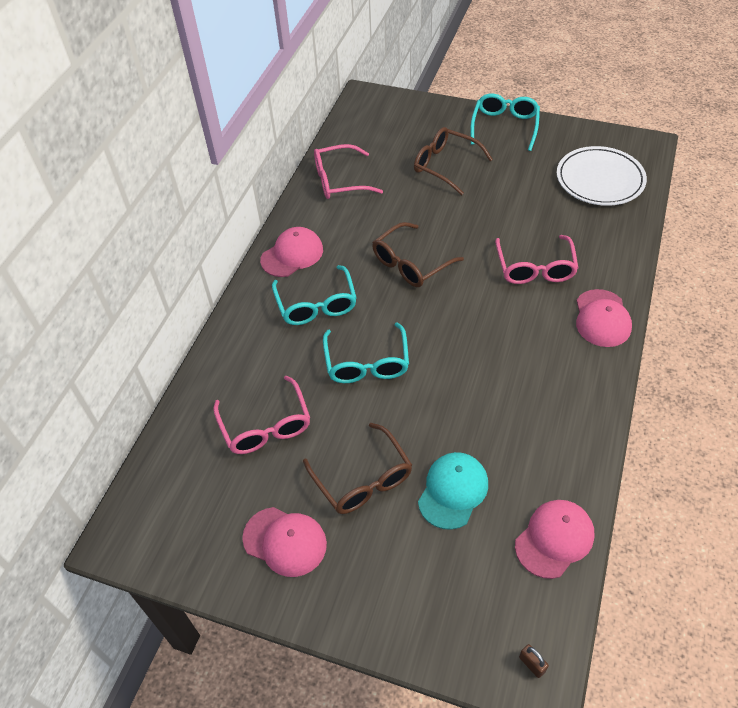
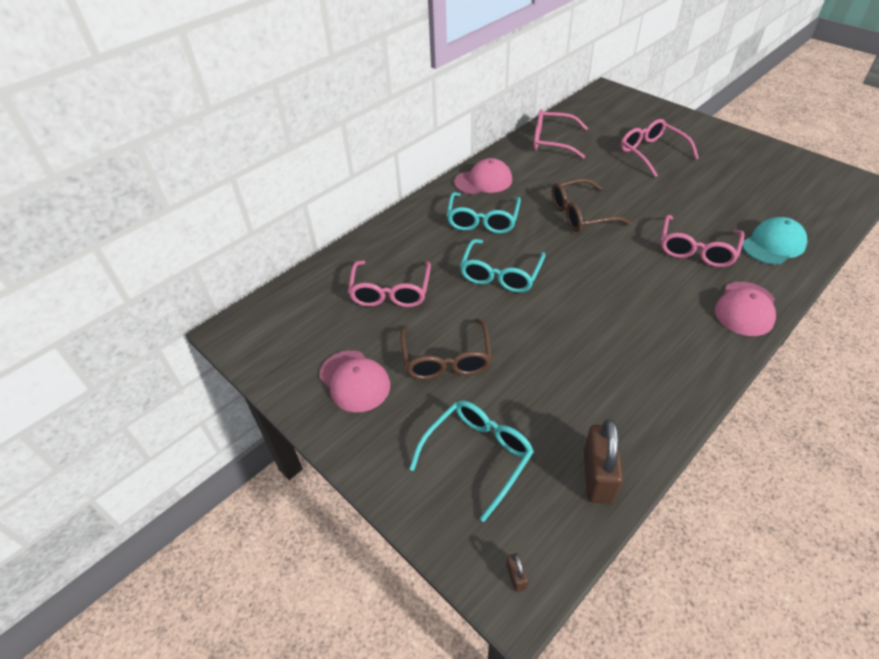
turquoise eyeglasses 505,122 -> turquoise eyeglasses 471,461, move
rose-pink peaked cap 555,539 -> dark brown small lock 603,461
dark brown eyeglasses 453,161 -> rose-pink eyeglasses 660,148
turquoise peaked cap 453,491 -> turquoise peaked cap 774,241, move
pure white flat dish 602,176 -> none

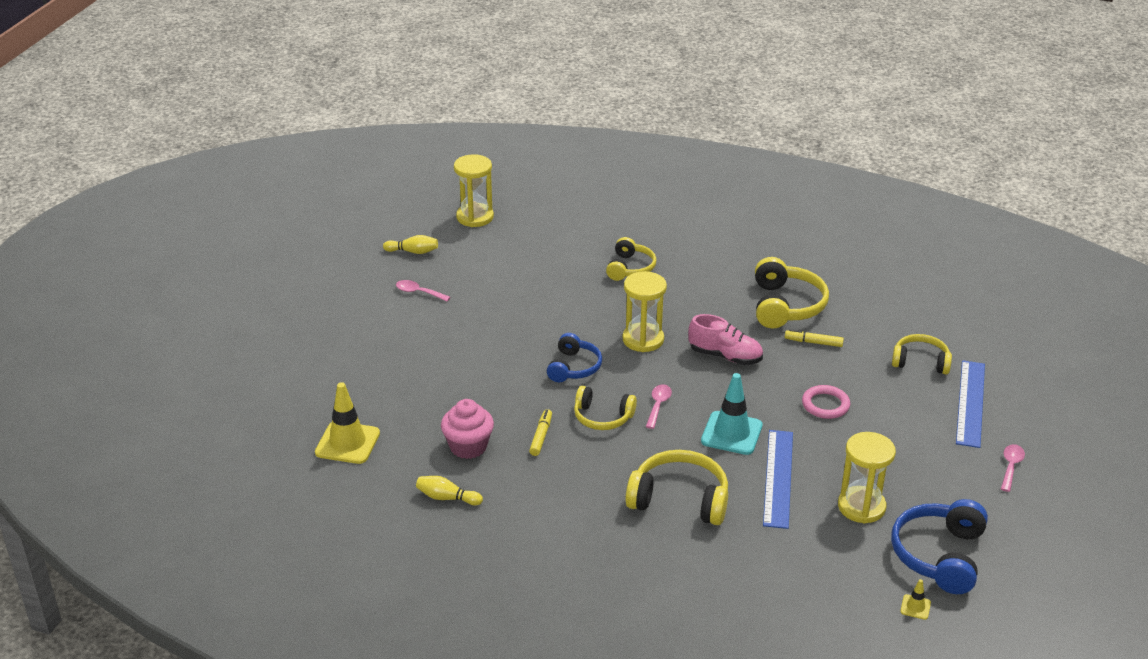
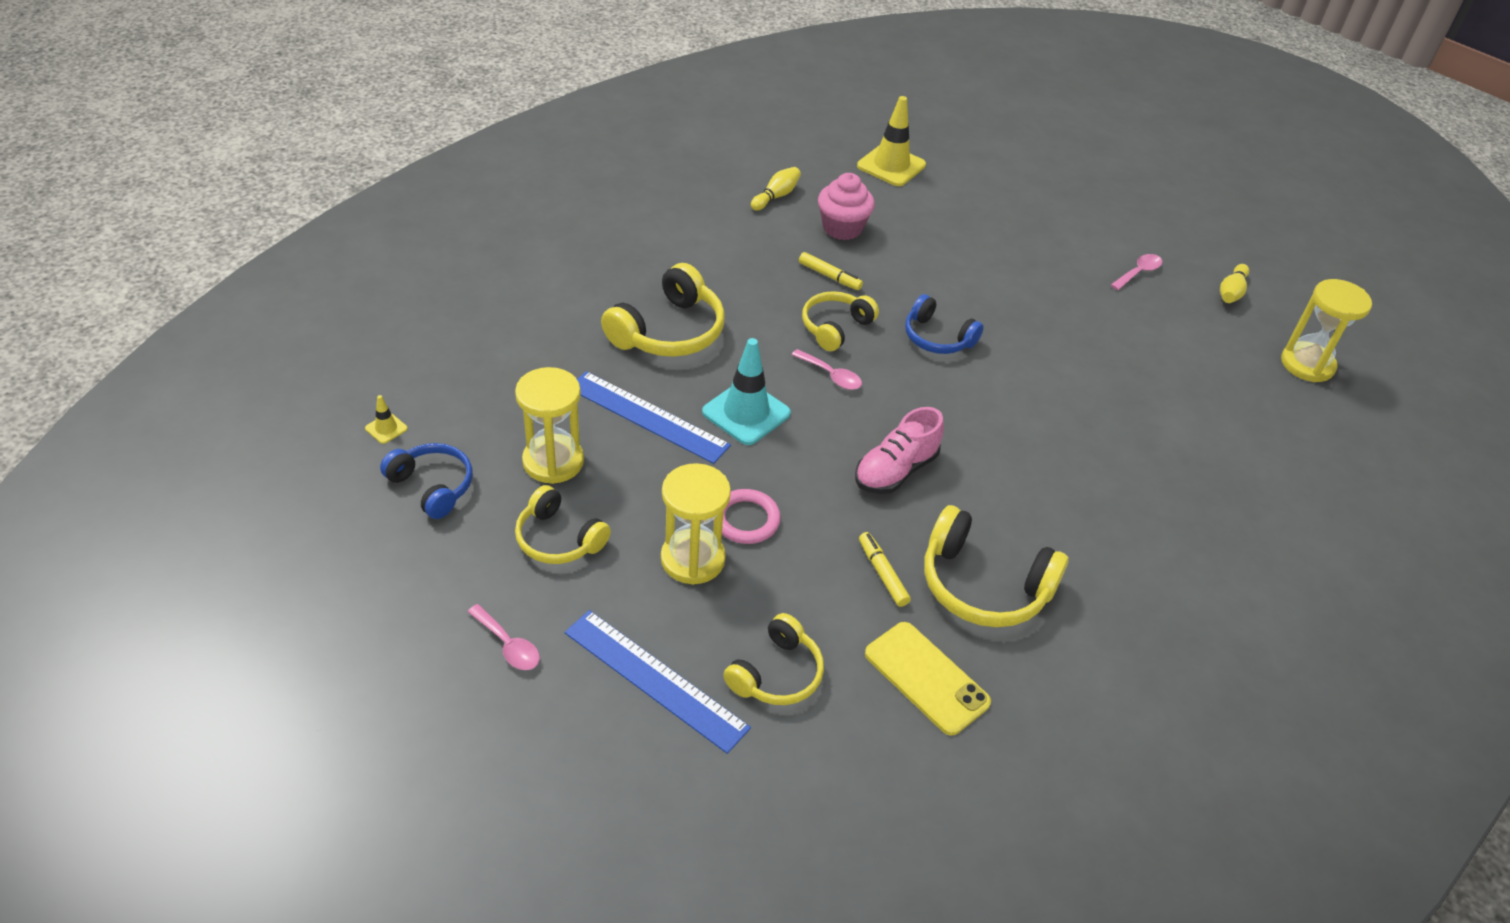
royal blue headphones 939,546 -> royal blue headphones 426,481, x0.65
bright yellow headphones 631,259 -> bright yellow headphones 563,524, move
bright yellow hourglass 644,311 -> bright yellow hourglass 696,524, move
bright yellow felt pen 814,338 -> bright yellow felt pen 885,569, 60 degrees counterclockwise
none -> bright yellow mobile phone 928,679

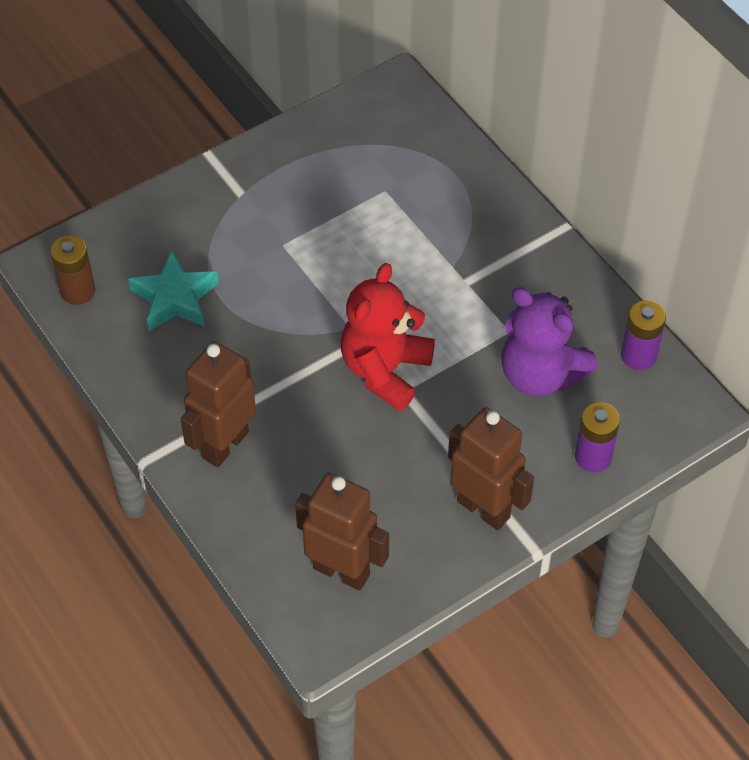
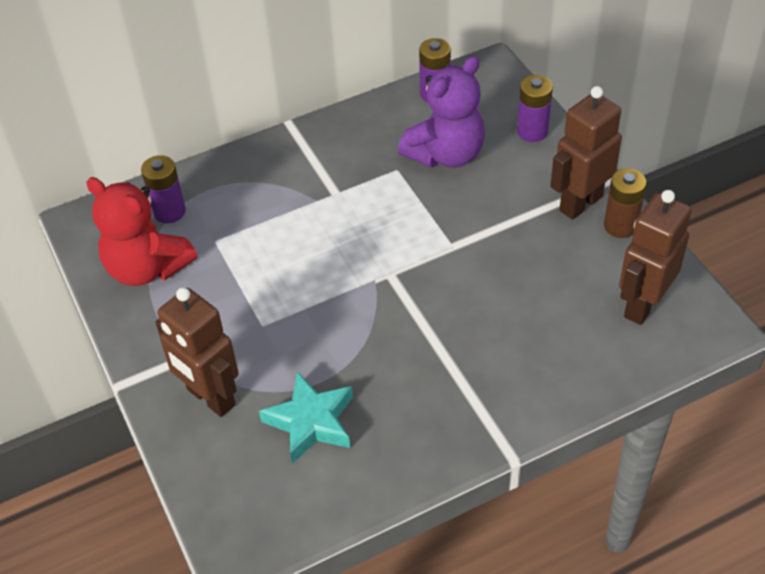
red teddy bear 388,337 -> red teddy bear 141,231, move
none -> purple power cell 163,189
dark brown robot 218,404 -> dark brown robot 197,352, move
dark brown power cell 72,270 -> dark brown power cell 625,203, move

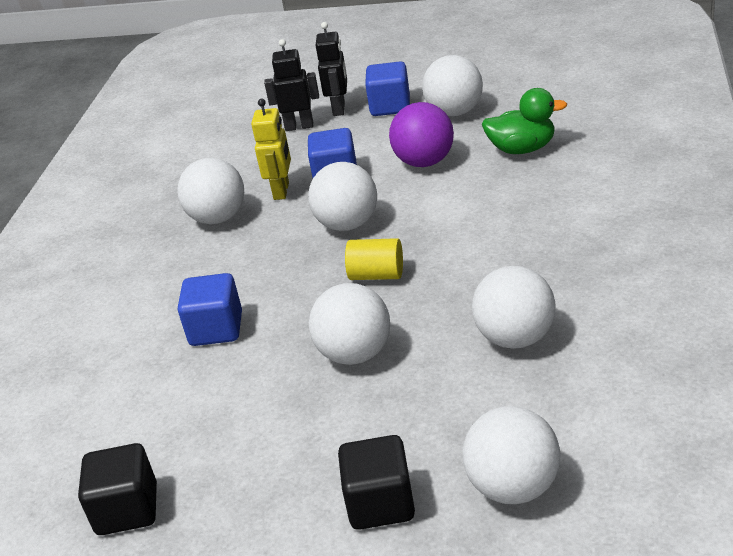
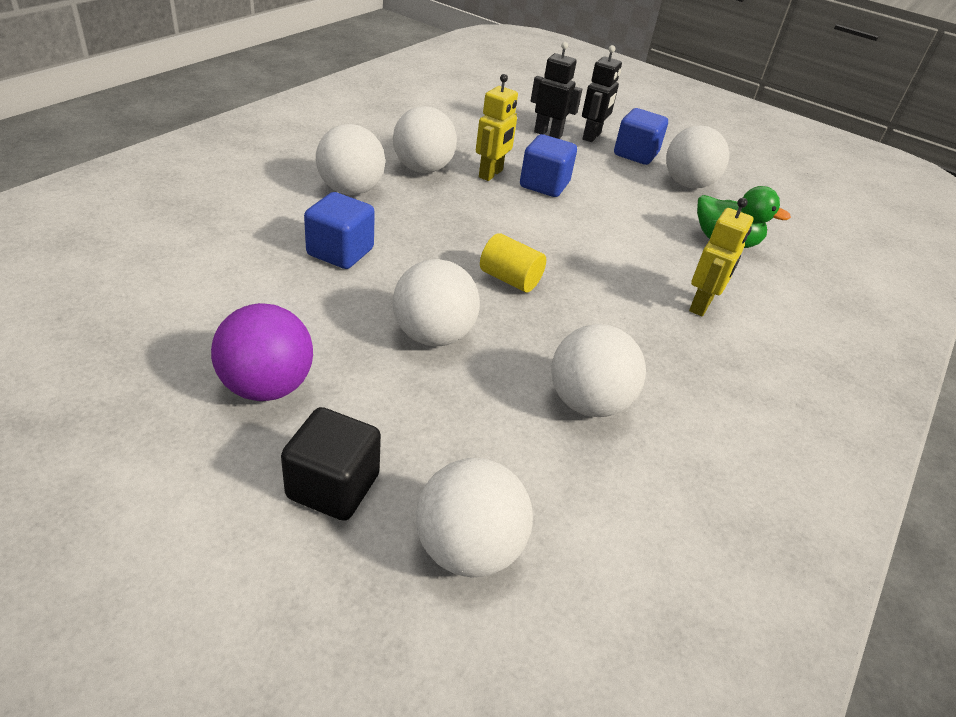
purple ball 421,134 -> purple ball 262,352, move
pure white ball 342,196 -> pure white ball 350,159, move
none -> bright yellow robot 721,257
jet-black cube 117,489 -> none

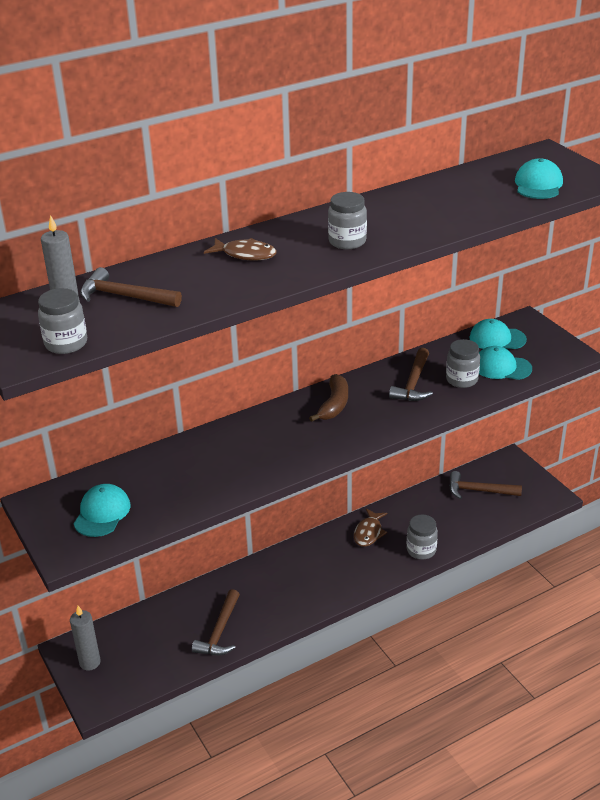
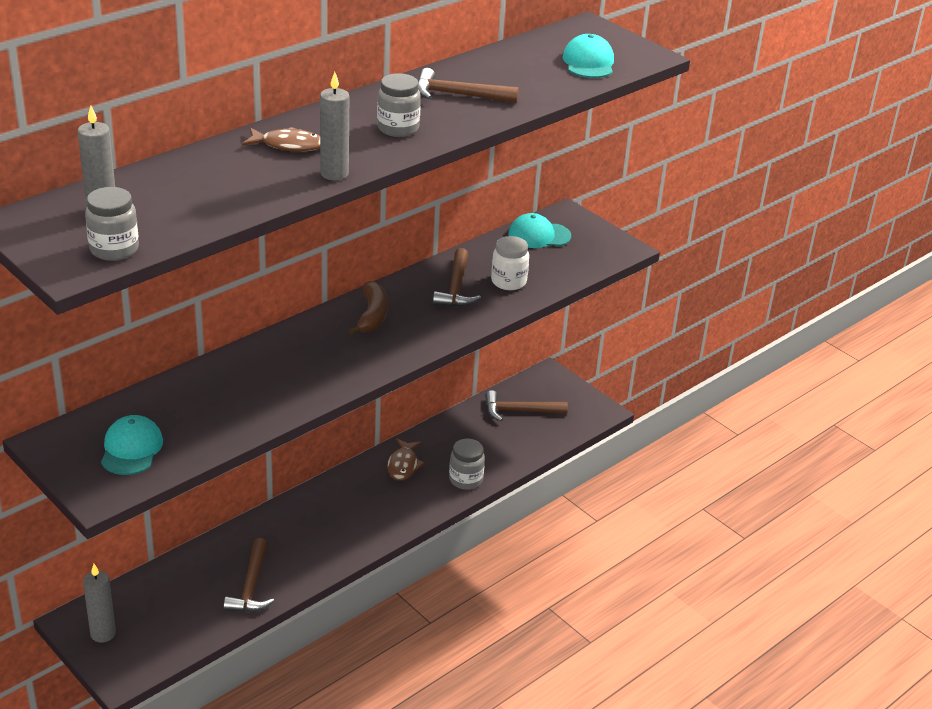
none -> gray pillar candle 334,126
dark brown carpenter's hammer 131,287 -> dark brown carpenter's hammer 468,85, move
gray preserve jar 463,363 -> pure white preserve jar 510,263
turquoise peaked cap 505,363 -> none

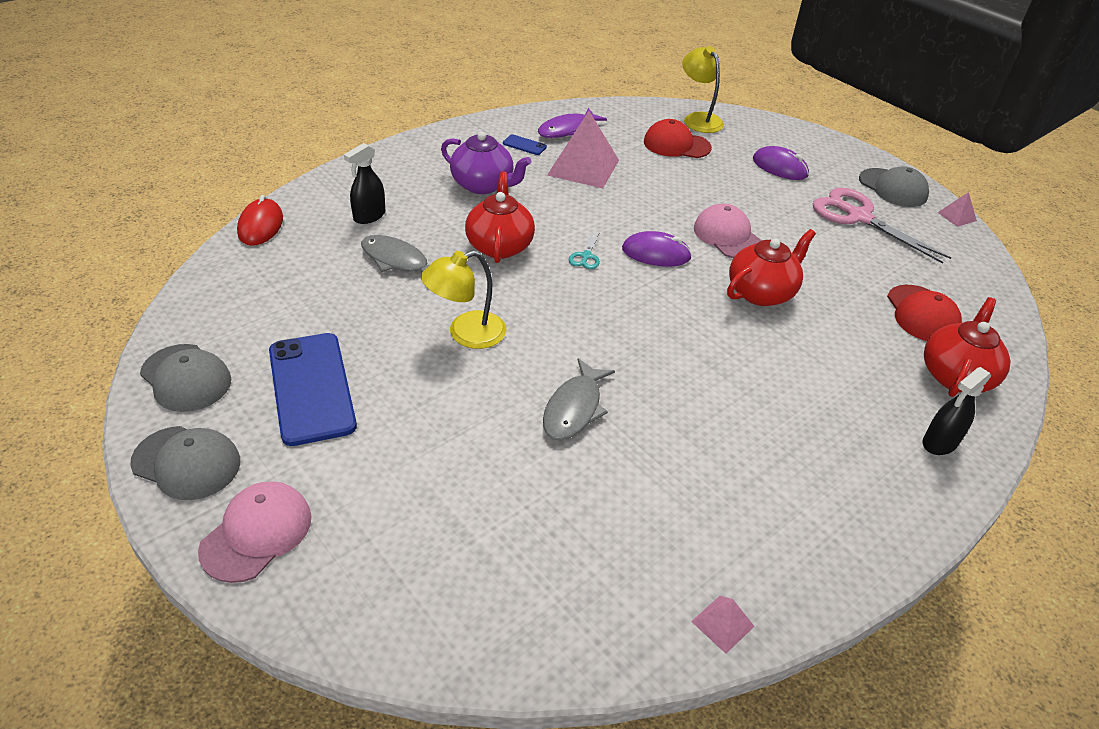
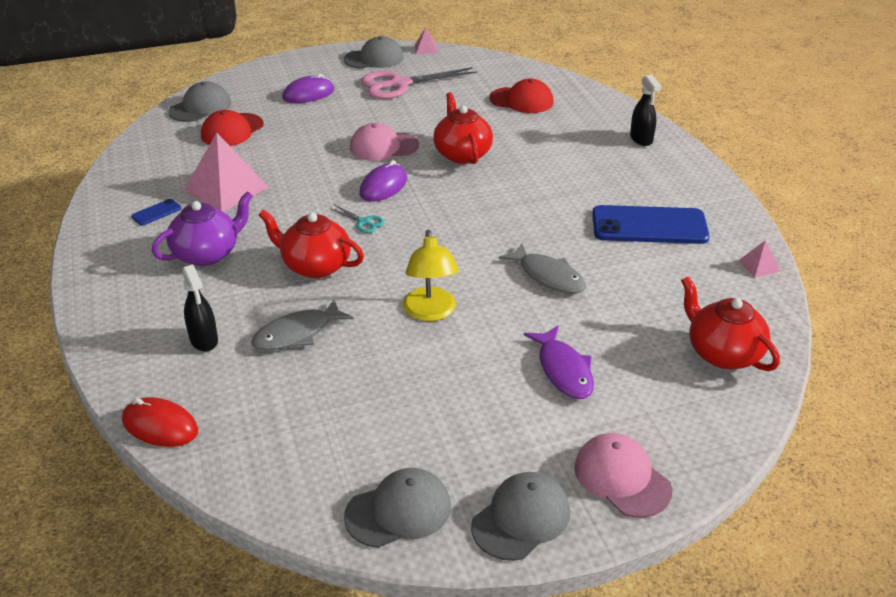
bright yellow desk lamp 703,89 -> gray peaked cap 199,101
purple fish 572,123 -> purple fish 559,362, move
royal blue mobile phone 313,389 -> royal blue mobile phone 651,224, move
red china teapot 967,347 -> red china teapot 730,323, move

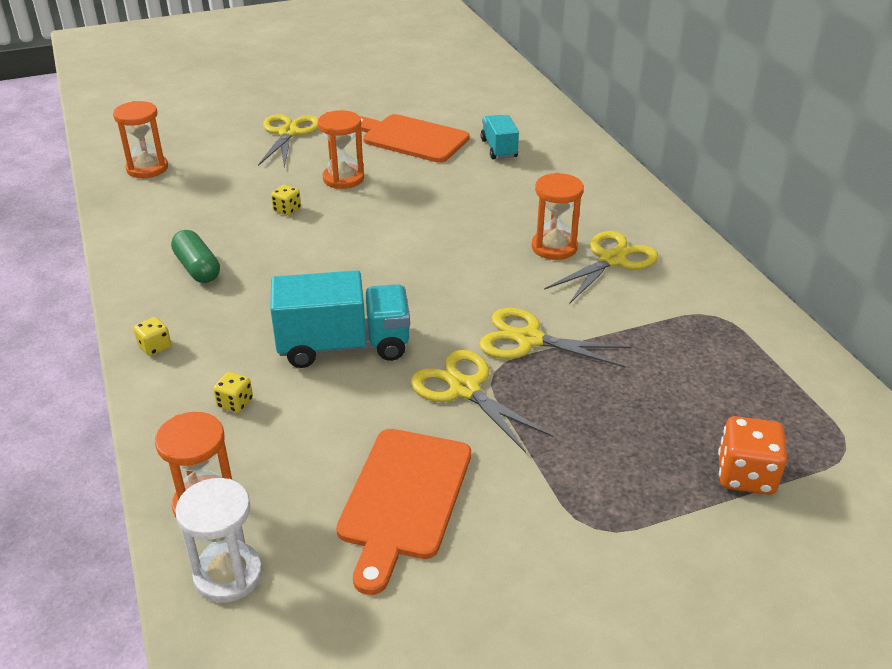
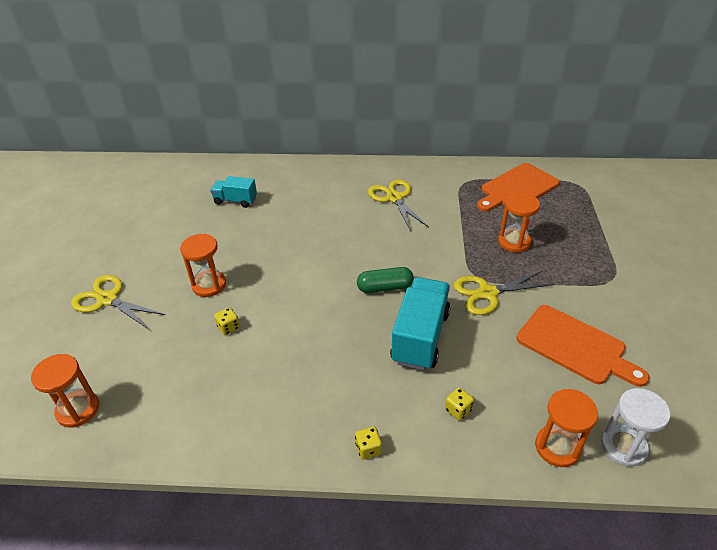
leaf-green pill shape 195,256 -> leaf-green pill shape 385,280, move
bright orange chopping board 415,138 -> bright orange chopping board 518,187, move
bright orange hourglass 558,216 -> bright orange hourglass 519,222, move
bright yellow scissors 555,338 -> none
bright orange game die 752,455 -> none

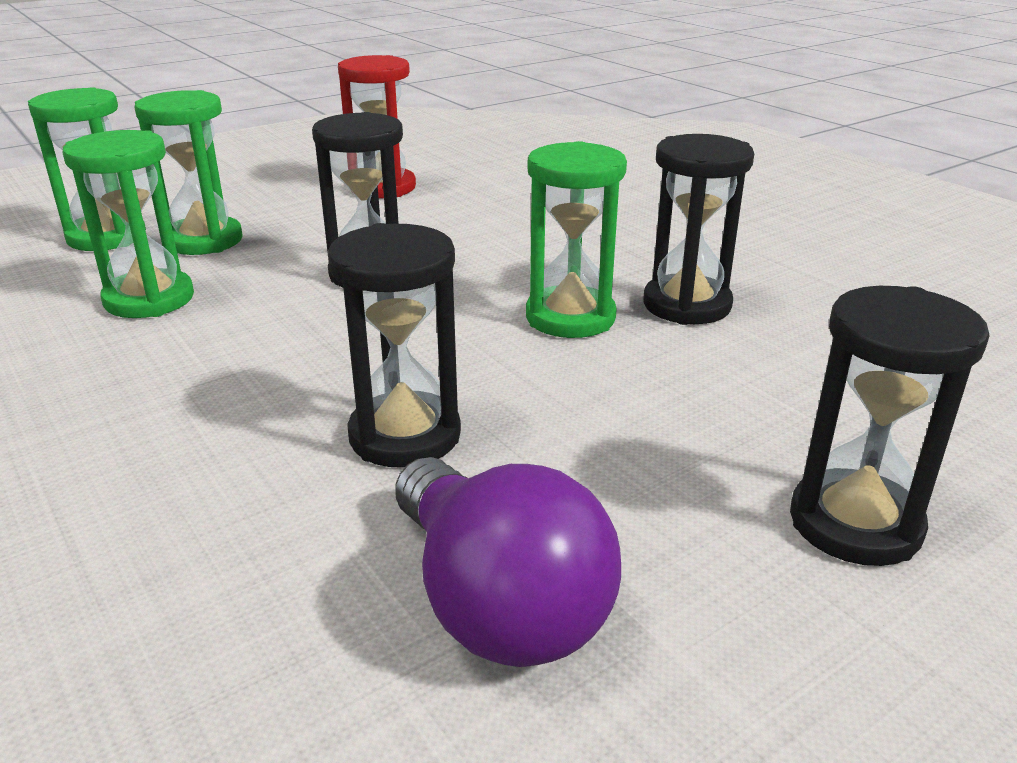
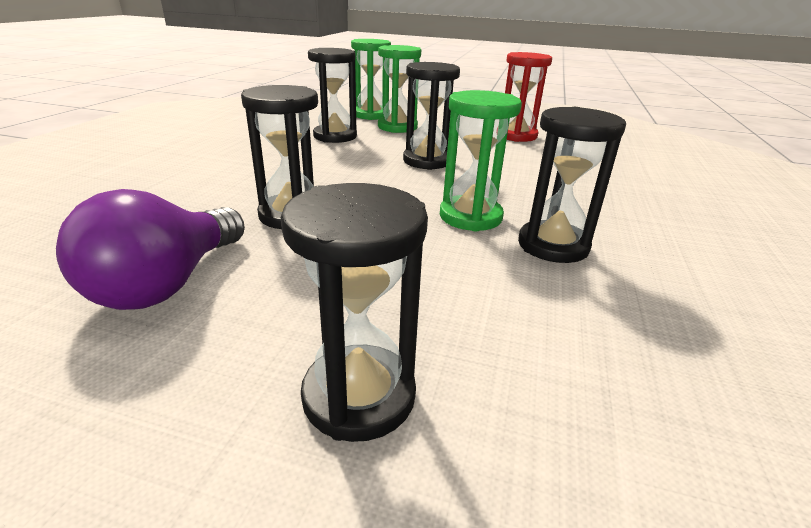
leaf-green hourglass 128,224 -> jet-black hourglass 332,95

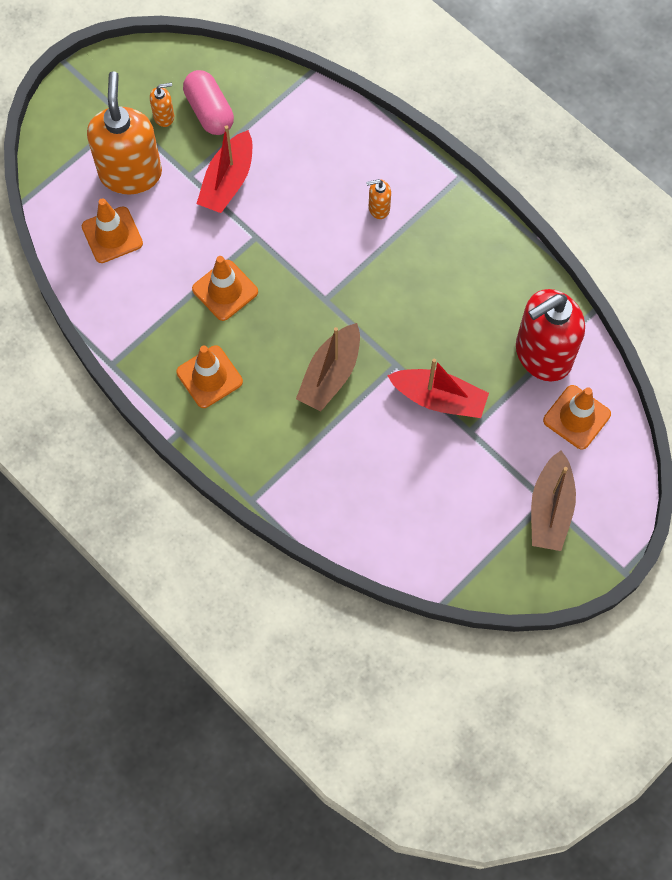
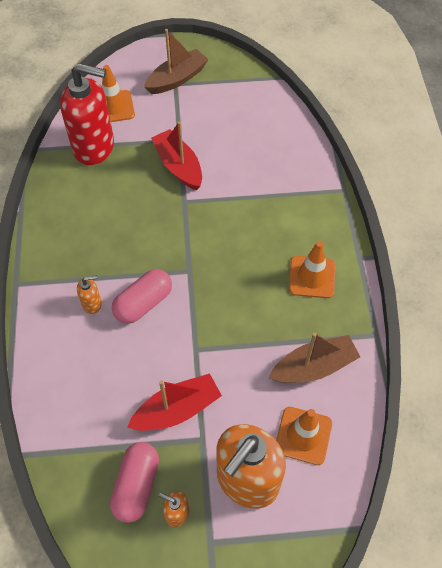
bright orange soap pump 378,199 -> bright orange soap pump 89,294, 45 degrees counterclockwise
none -> rose-pink pill shape 142,296
dark brown toy boat 328,367 -> dark brown toy boat 314,358, move
bright orange road cone 225,288 -> none

